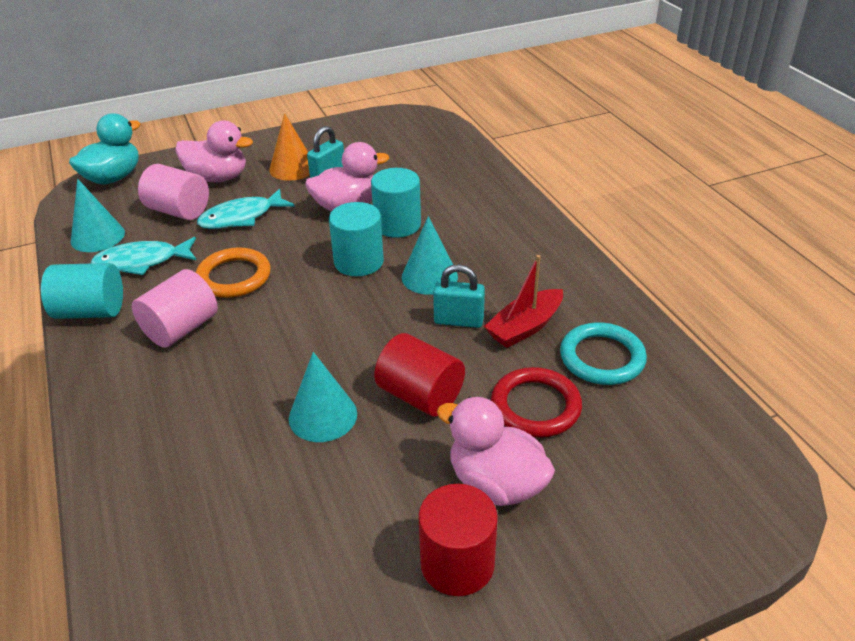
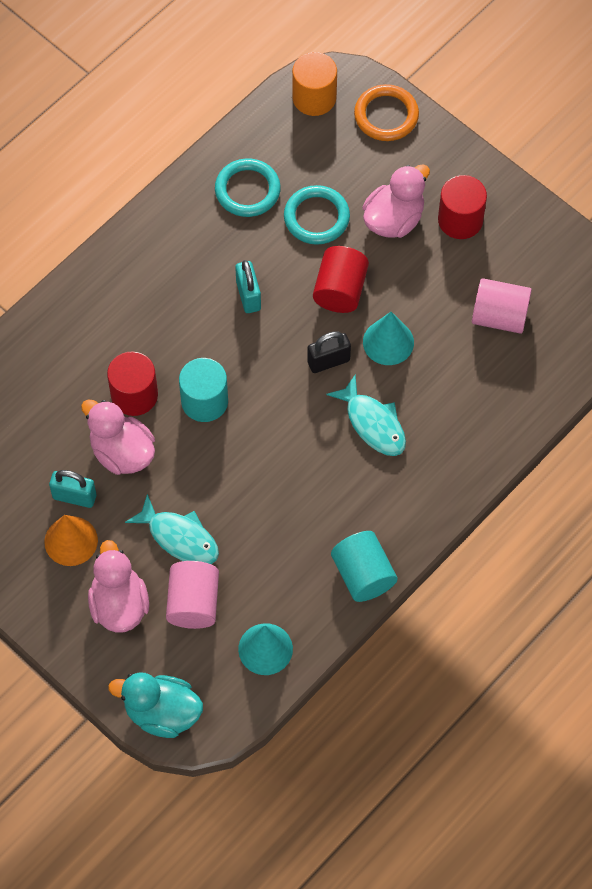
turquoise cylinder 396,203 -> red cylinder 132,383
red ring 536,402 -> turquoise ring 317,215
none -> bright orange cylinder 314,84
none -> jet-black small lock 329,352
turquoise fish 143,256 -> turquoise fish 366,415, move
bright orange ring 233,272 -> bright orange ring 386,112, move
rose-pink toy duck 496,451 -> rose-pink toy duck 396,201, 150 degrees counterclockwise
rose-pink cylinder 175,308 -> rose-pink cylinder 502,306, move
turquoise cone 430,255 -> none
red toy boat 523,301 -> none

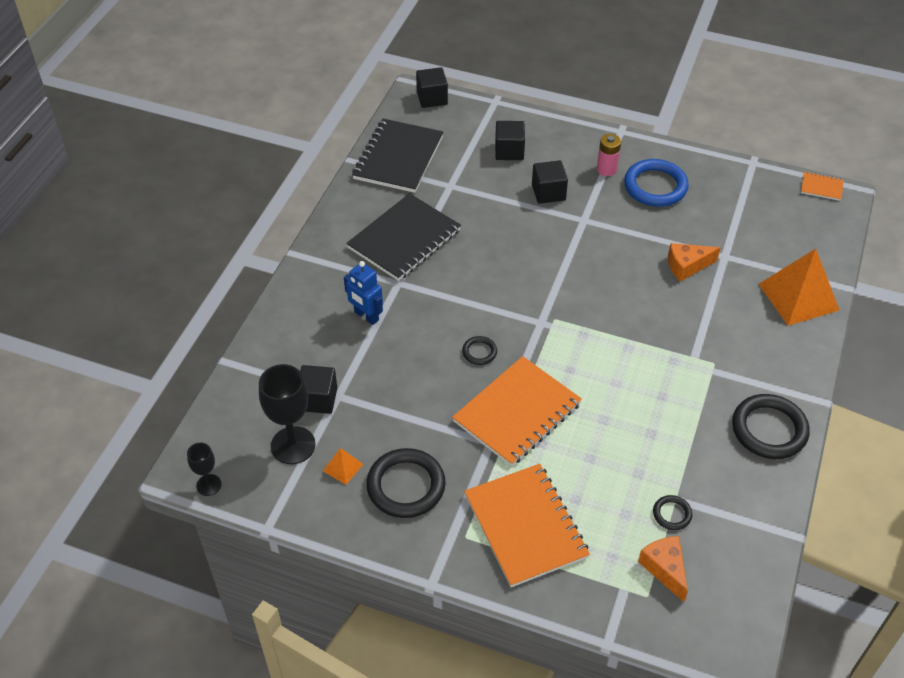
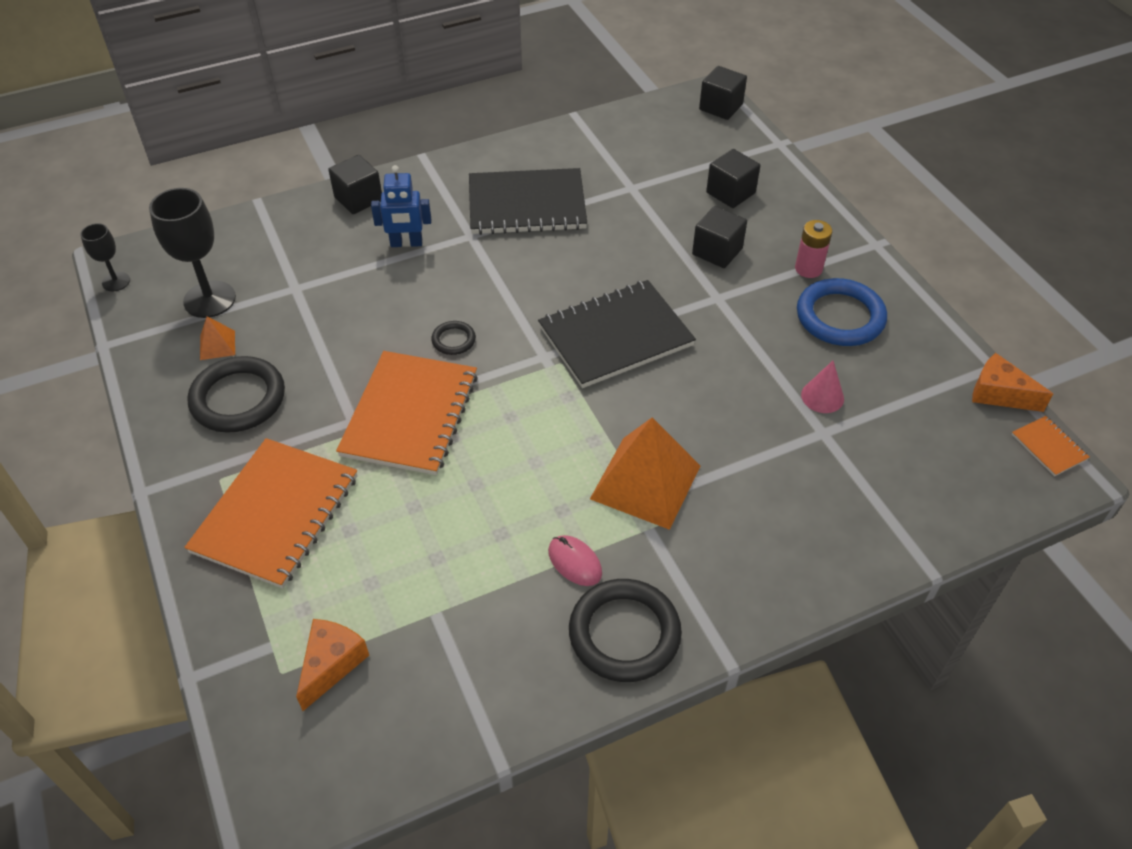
jet-black cube 318,389 -> jet-black cube 355,184, move
bright orange notebook 517,411 -> bright orange notebook 407,413, 75 degrees counterclockwise
royal blue robot 363,293 -> royal blue robot 401,206, 90 degrees counterclockwise
jet-black notebook 397,156 -> jet-black notebook 617,334, move
none -> rose-pink PC mouse 575,560
bright orange pyramid shape 799,287 -> bright orange pyramid shape 645,473, move
none -> rose-pink cone 822,387
bright orange cheese wedge 694,262 -> bright orange cheese wedge 1012,382, move
jet-black ring 672,512 -> none

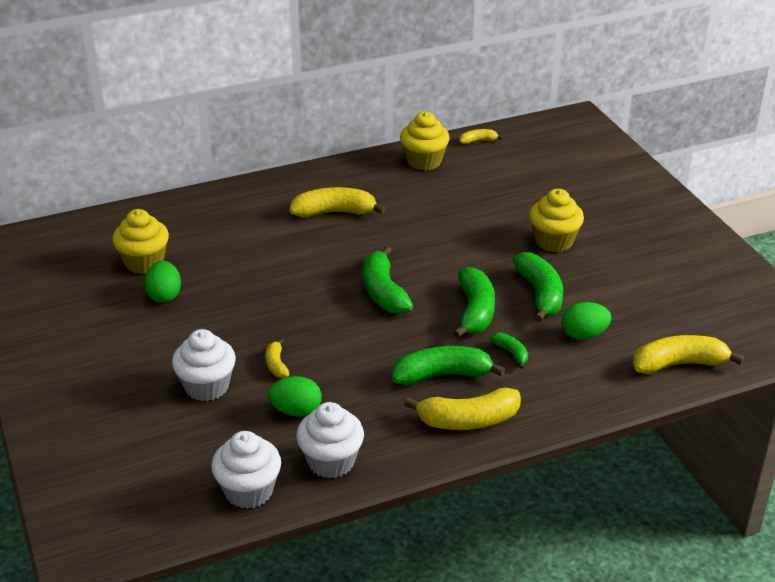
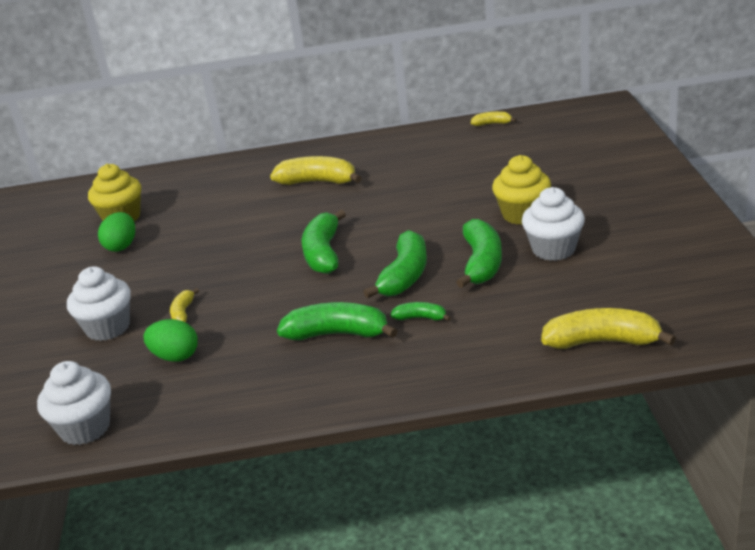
leaf-green banana 509,350 -> leaf-green banana 421,311, 60 degrees counterclockwise
pure white muffin 330,440 -> pure white muffin 553,224, move
bright yellow muffin 424,141 -> none
bright yellow banana 462,409 -> none
leaf-green egg shape 586,321 -> none

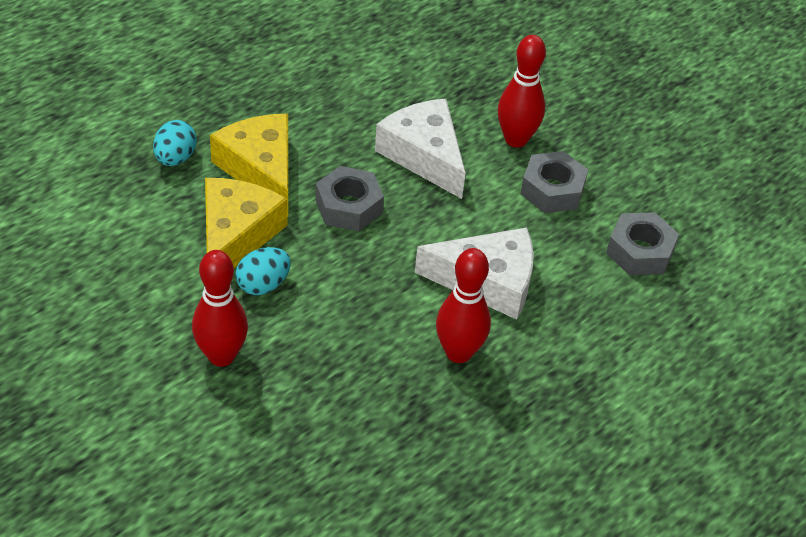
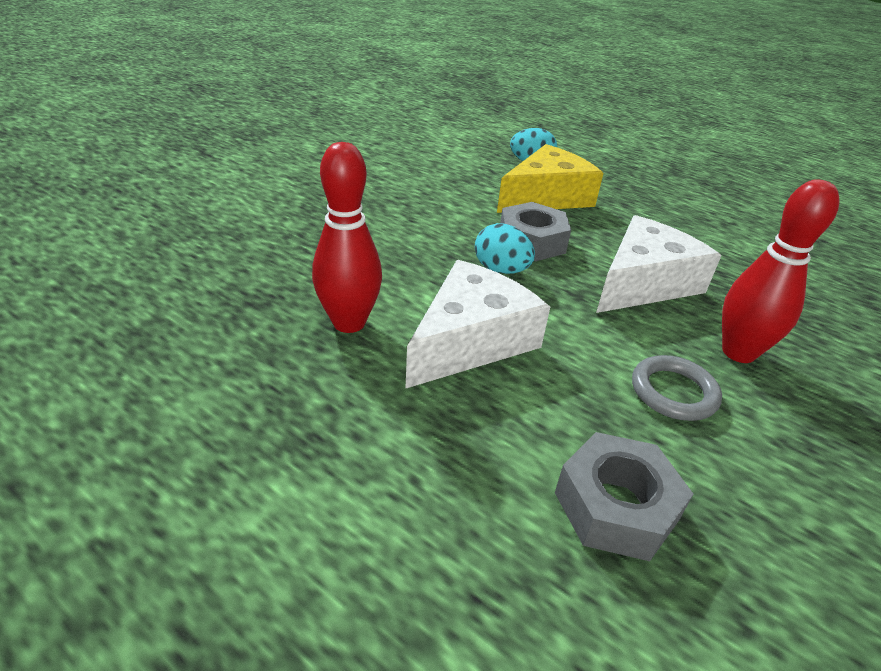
pure white cheese wedge 474,273 -> pure white cheese wedge 477,324, 135 degrees counterclockwise
turquoise egg shape 263,271 -> turquoise egg shape 505,248, move
gray hexagon nut 554,182 -> gray ring 677,388
red tenpin 220,308 -> none
bright yellow cheese wedge 246,223 -> none

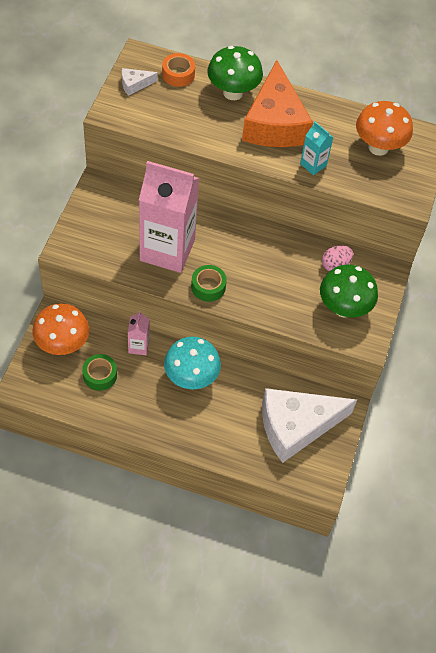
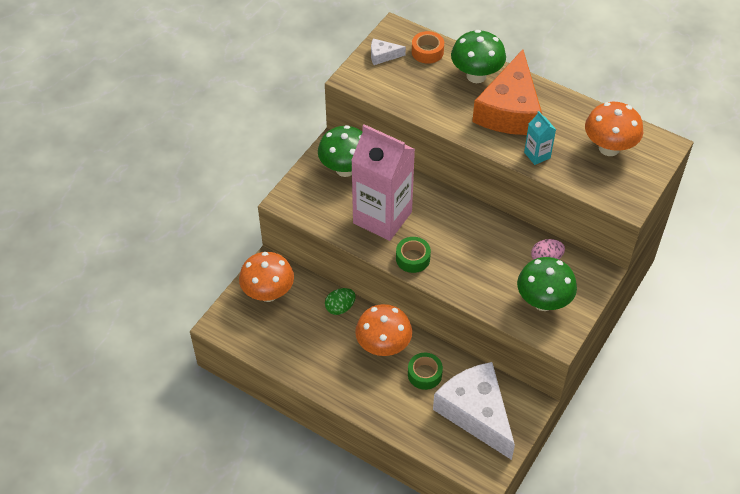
none -> leaf-green mushroom 340,151
rose-pink milk carton 138,333 -> leaf-green egg shape 340,301
turquoise mushroom 192,363 -> bright orange mushroom 383,330
leaf-green sticky tape 99,372 -> leaf-green sticky tape 425,371, move
pure white cheese wedge 309,425 -> pure white cheese wedge 474,411, 60 degrees clockwise

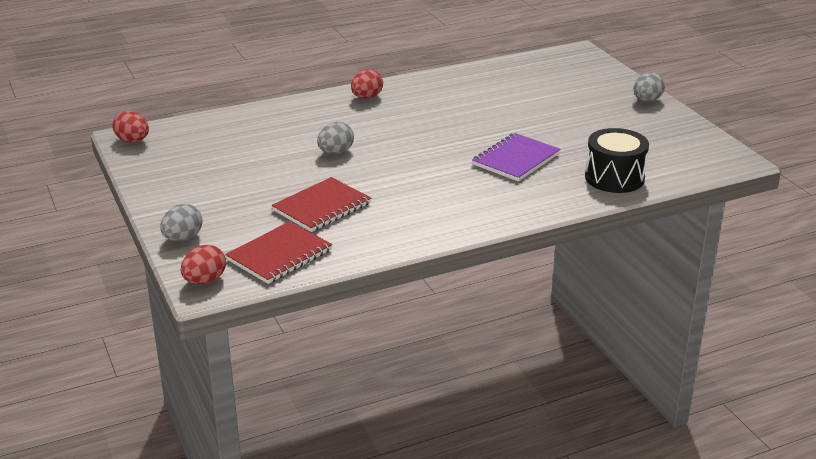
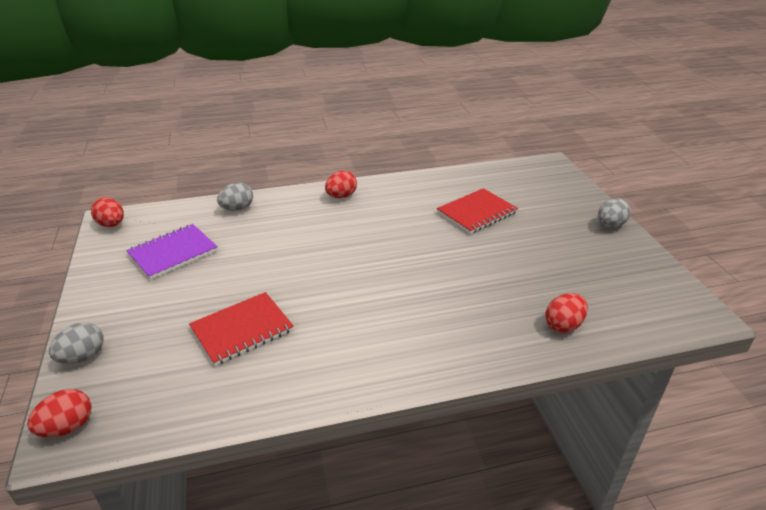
purple notebook 516,157 -> purple notebook 172,252, move
gray egg shape 335,138 -> gray egg shape 235,197, move
red notebook 278,252 -> red notebook 477,211, move
jet-black drum 617,160 -> red egg shape 566,313

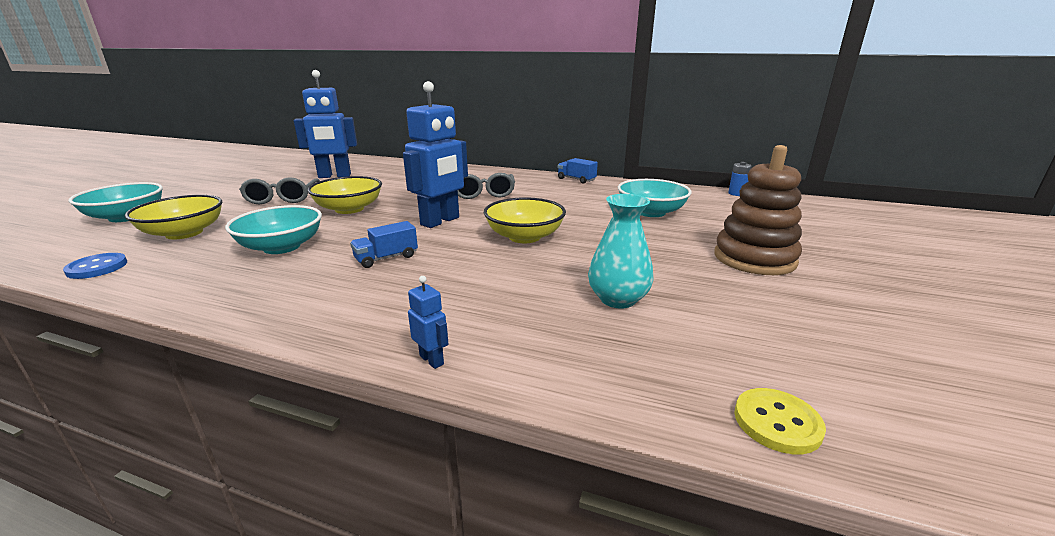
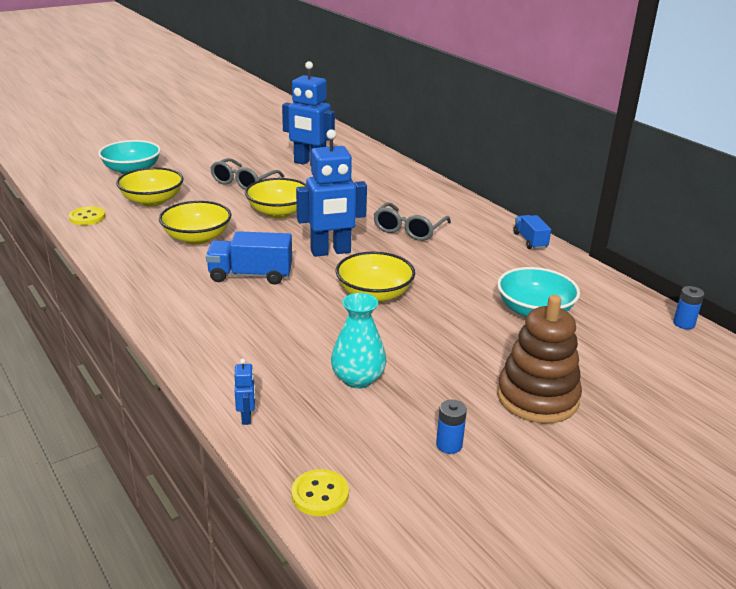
royal blue button 95,266 -> bright yellow button 87,215
turquoise deep dish 273,229 -> bright yellow deep dish 195,223
royal blue lorry 384,244 -> royal blue lorry 249,258, x1.59
royal blue robot 428,322 -> royal blue robot 245,392, move
none -> royal blue power cell 451,427

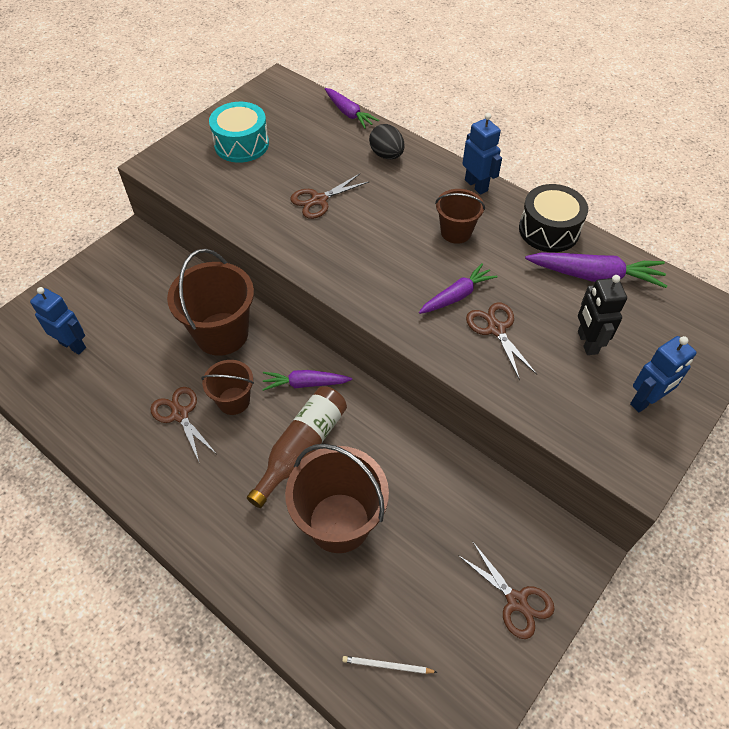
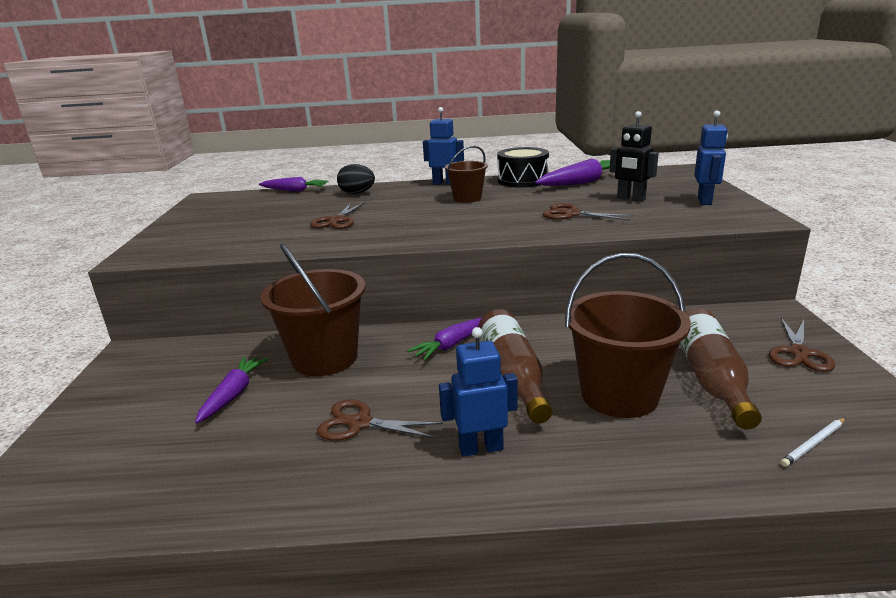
purple root vegetable 458,288 -> purple root vegetable 231,390, move
royal blue robot 58,321 -> royal blue robot 478,392, move
none -> dark brown bottle 721,368
dark brown scissors 506,590 -> dark brown scissors 802,345, 105 degrees clockwise
dark brown pail 227,387 -> none
turquoise drum 239,132 -> none

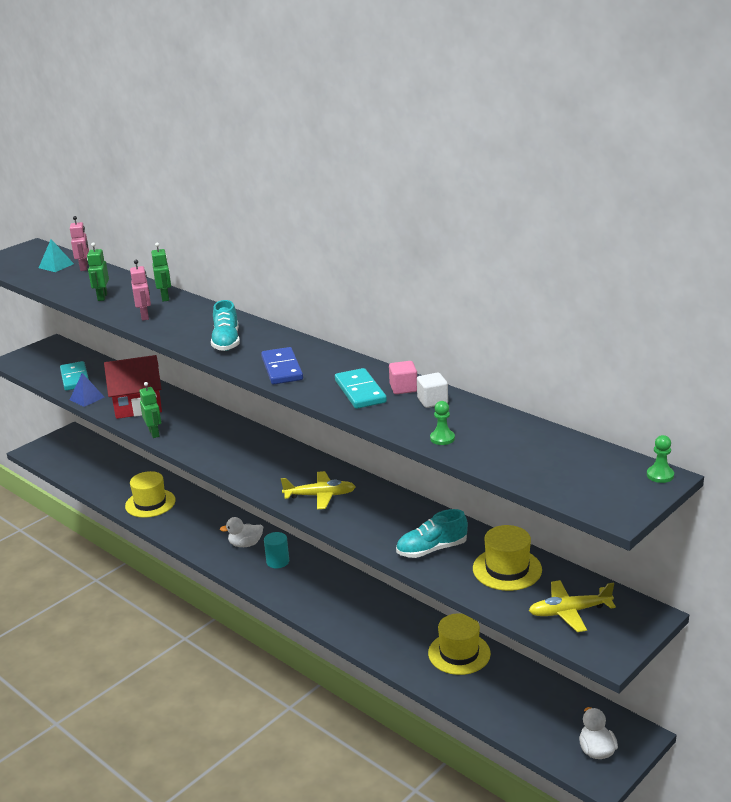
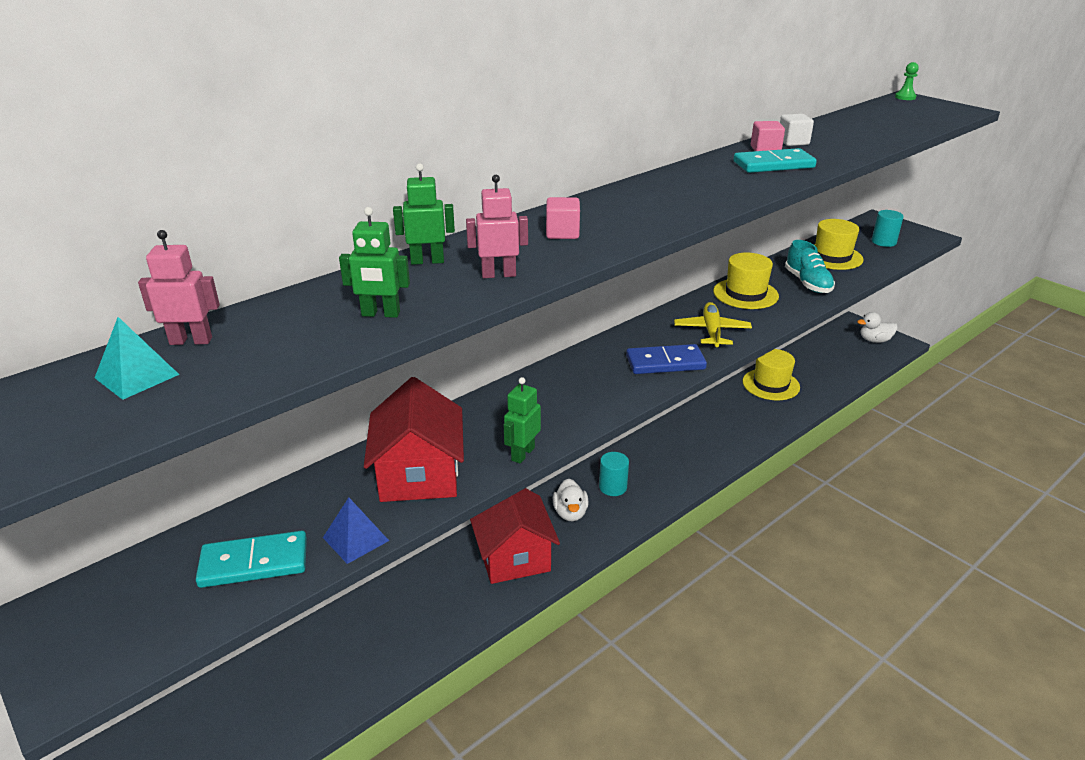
none -> red house 515,536
leaf-green robot 150,410 -> leaf-green robot 522,420, 45 degrees counterclockwise
none -> rose-pink cube 563,218
royal blue domino 282,365 -> royal blue domino 666,359, move
bright yellow tall hat 150,494 -> bright yellow tall hat 746,281, move
bright yellow aeroplane 572,606 -> turquoise cylinder 888,228
turquoise shoe 225,325 -> none
leaf-green chess pawn 442,423 -> none

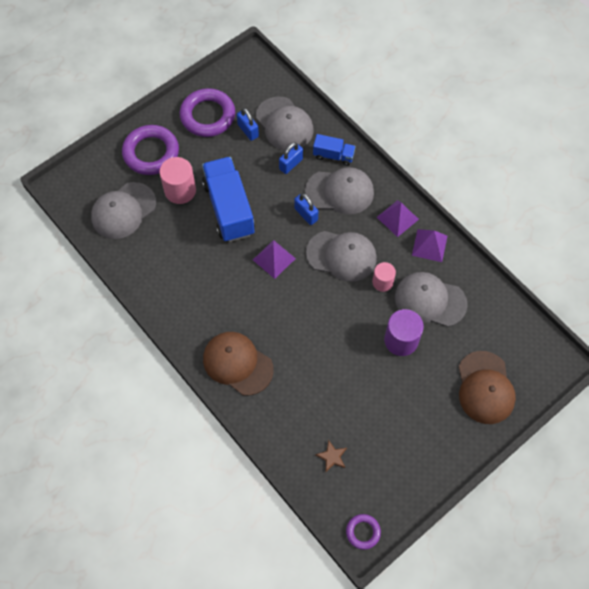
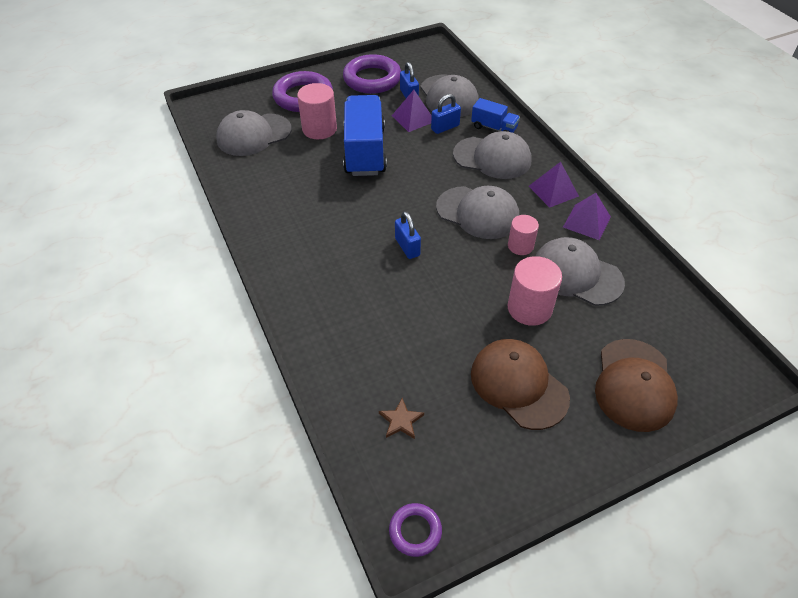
purple pyramid shape 274,259 -> purple pyramid shape 412,111, move
royal blue small lock 306,209 -> royal blue small lock 408,235, move
dark brown peaked cap 238,364 -> dark brown peaked cap 520,384, move
purple cylinder 404,332 -> rose-pink cylinder 535,291

